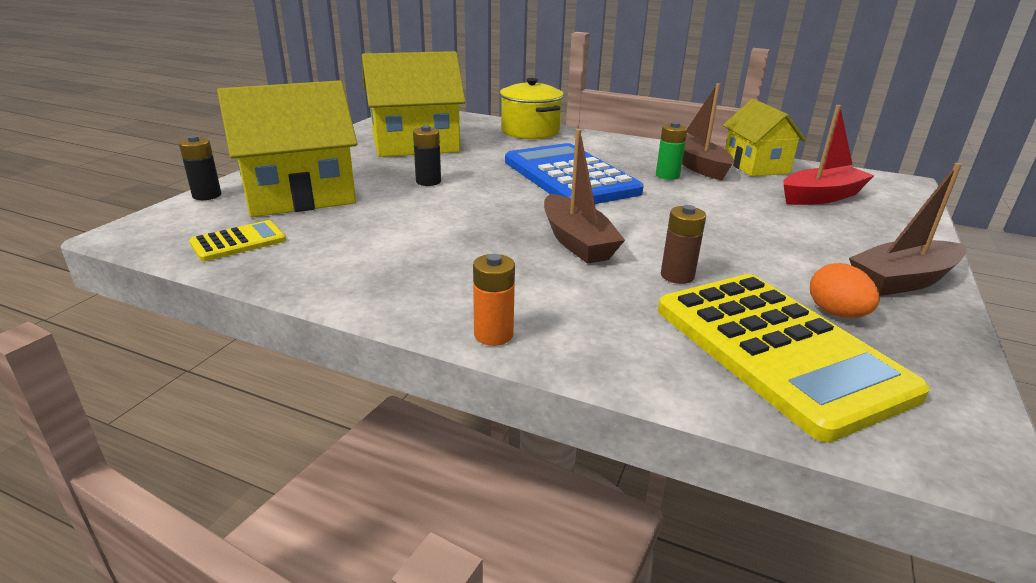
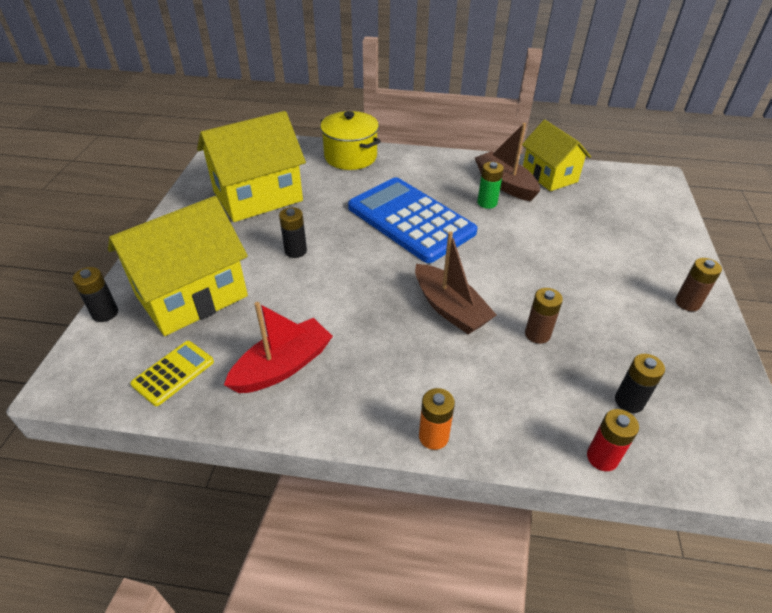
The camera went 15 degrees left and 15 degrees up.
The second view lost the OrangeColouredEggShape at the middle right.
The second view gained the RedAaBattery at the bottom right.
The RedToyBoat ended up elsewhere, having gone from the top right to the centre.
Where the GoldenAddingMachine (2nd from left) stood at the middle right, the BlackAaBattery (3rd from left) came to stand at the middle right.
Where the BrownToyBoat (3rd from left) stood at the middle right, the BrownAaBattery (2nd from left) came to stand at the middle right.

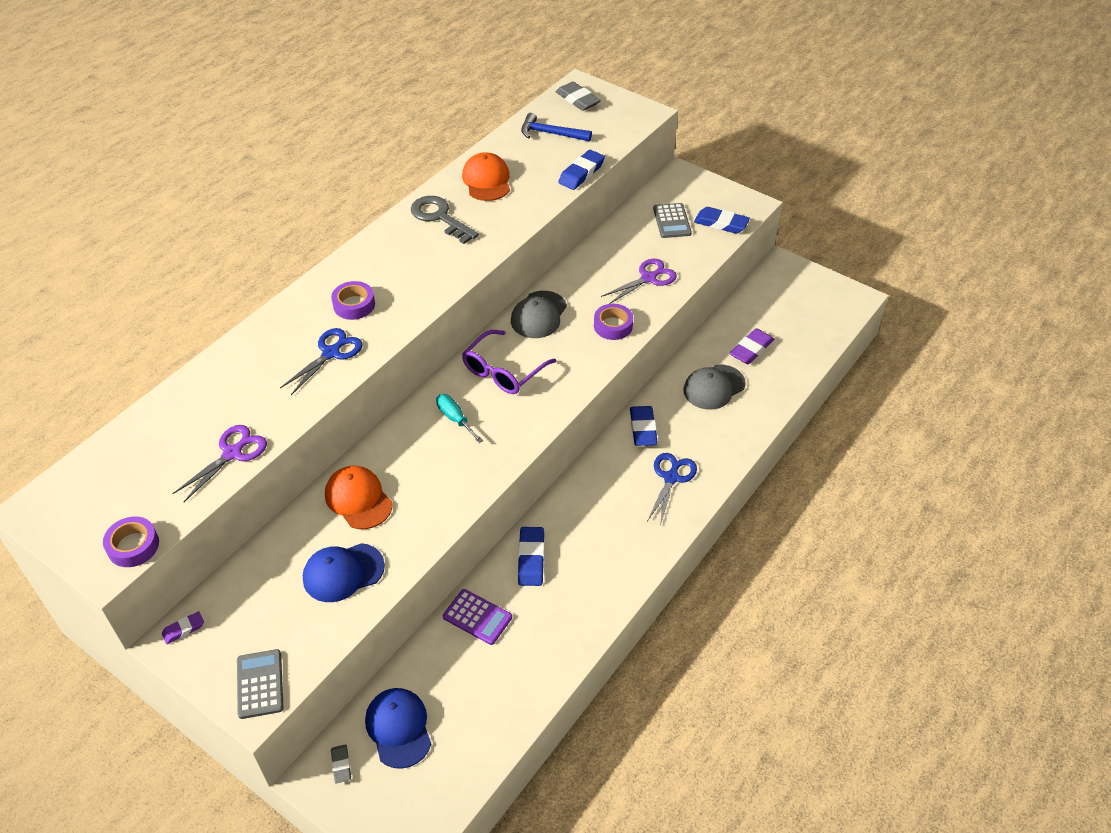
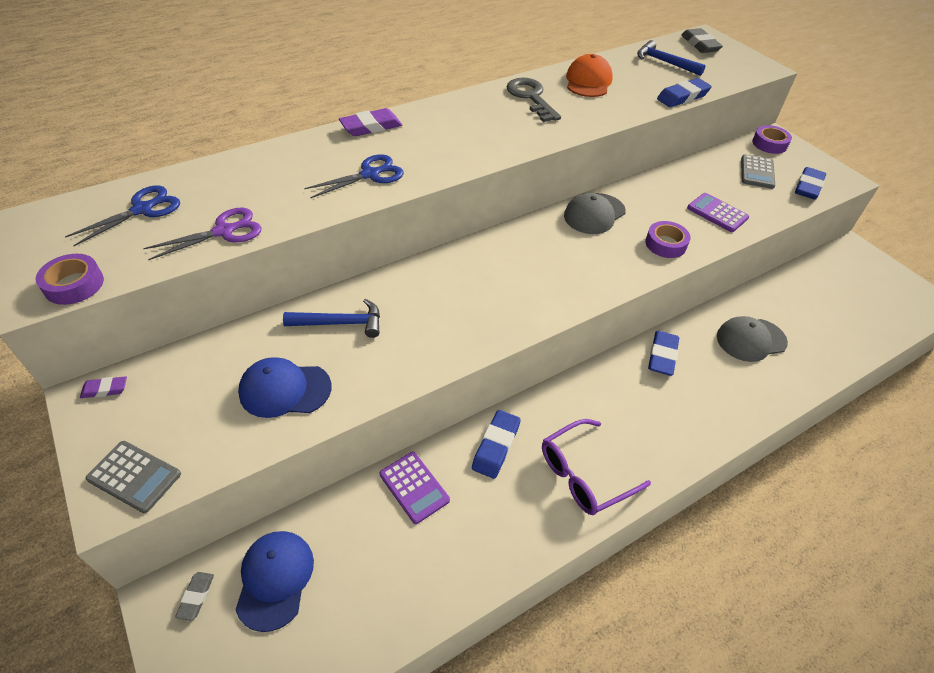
The camera went 20 degrees right and 0 degrees up.
The second view lost the AquaHandScrewdriver at the centre.
The PurpleRollOfTape (2nd from left in the first image) ended up elsewhere, having gone from the middle left to the top right.
The PurpleGlasses ended up elsewhere, having gone from the centre to the bottom centre.
The BluePairOfScissors (2nd from left in the first image) ended up elsewhere, having gone from the centre to the top left.
The PurplePencilEraser (2nd from left) ended up elsewhere, having gone from the middle right to the top centre.
Where the OrangeColouredBaseballCap (1st from left) stood at the middle left, the BlueCarpenter'sHammer (1st from left) came to stand at the centre.
Where the PurplePairOfScissors (2nd from left) stood at the centre, the PurpleAddingMachine (2nd from left) came to stand at the top right.
The GrayAddingMachine (1st from left) at the bottom left ended up facing another way, 105 degrees clockwise from before.
The BluePencilEraser (4th from left) at the top centre ended up facing another way, 75 degrees clockwise from before.

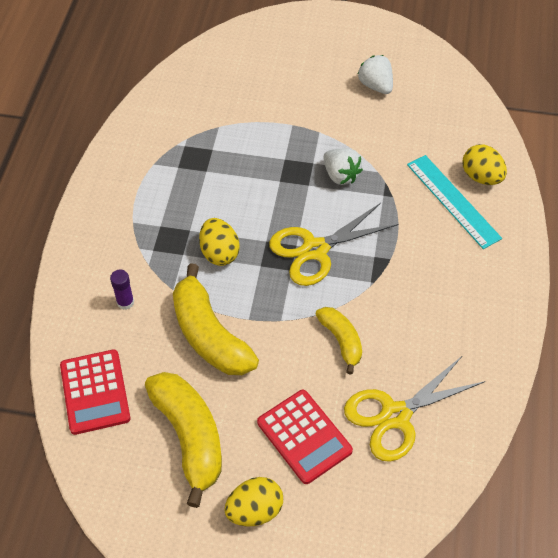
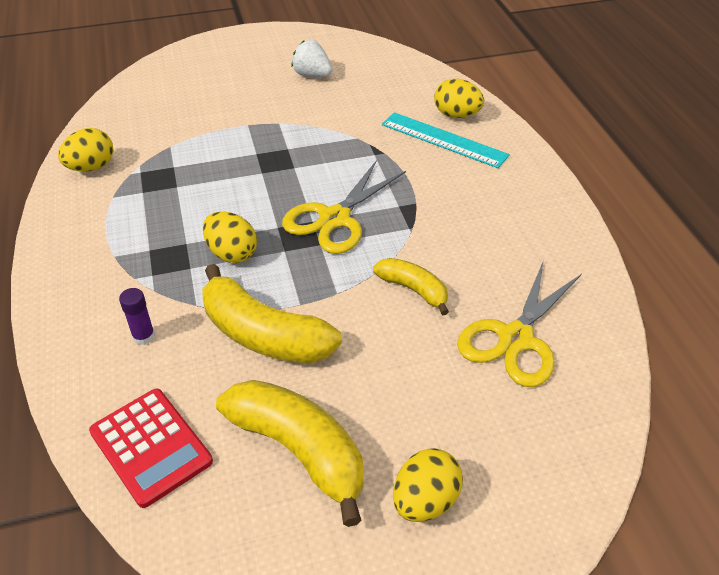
The camera went 25 degrees left and 10 degrees down.
The second view lost the RedAddingMachine (2nd from left) at the bottom centre.
The second view lost the PureWhiteToyStrawberry (1st from left) at the top centre.
The second view gained the GoldenEggShape (1st from left) at the top left.

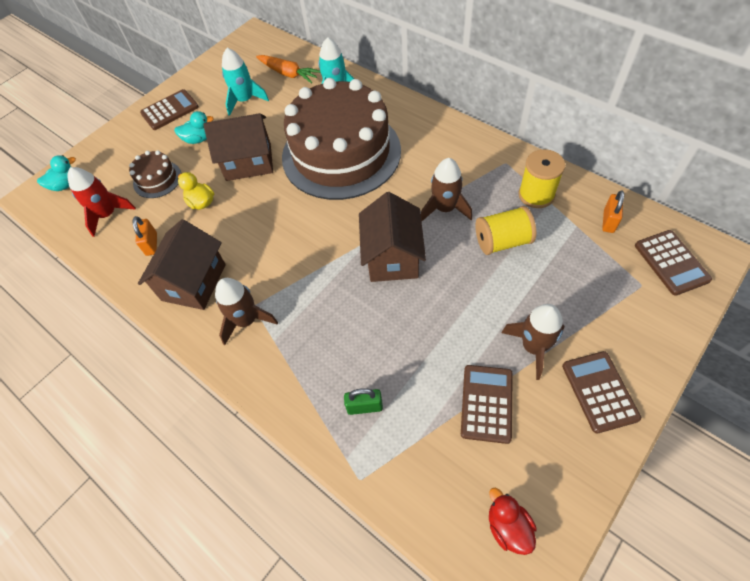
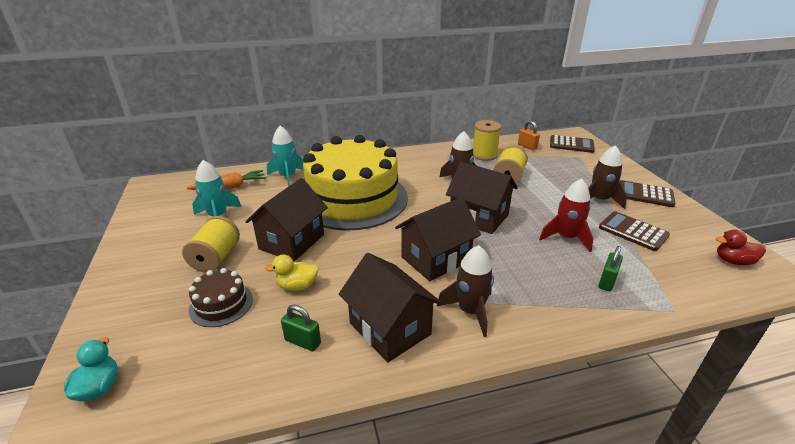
The camera went 60 degrees left and 25 degrees down.
The second view lost the BrownAddingMachine (1st from left) at the top left.
The second view gained the BrownToyHouse (3rd from left) at the centre.
The RedRocket ended up elsewhere, having gone from the middle left to the middle right.
Where the AquaToyDuck (2nd from left) stood at the top left, the GoldenBobbin (1st from left) came to stand at the middle left.
What was the OrangeColouredPadlock (1st from left) at the middle left turned into the LeafGreenPadlock (1st from left) at the bottom centre.
What was the BrownGateau (2nd from left) at the top centre turned into the GoldenGateau at the centre.

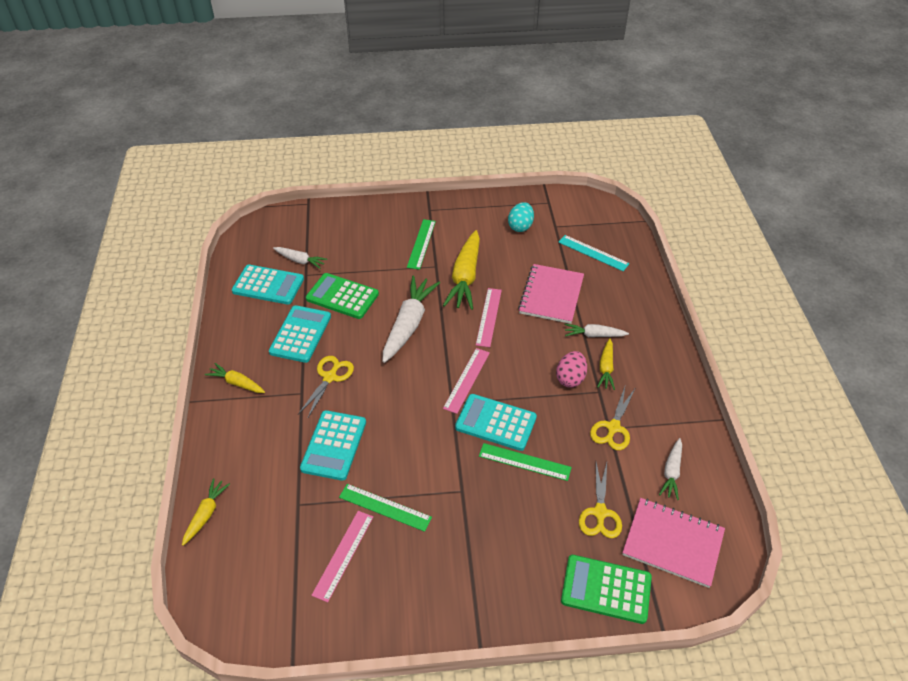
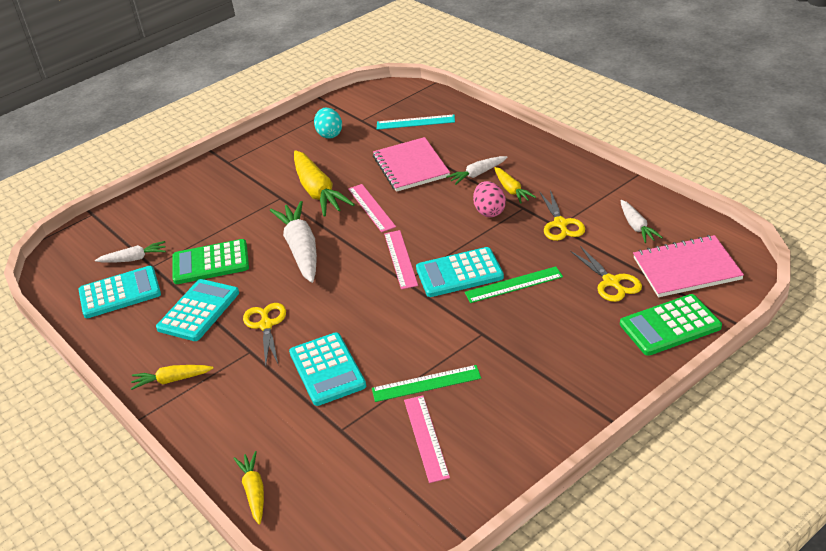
The camera went 30 degrees left and 10 degrees down.
The second view lost the LeafGreenStraightedge (2nd from left) at the centre.
The AquaAddingMachine (2nd from left) at the middle left ended up facing another way, 45 degrees clockwise from before.

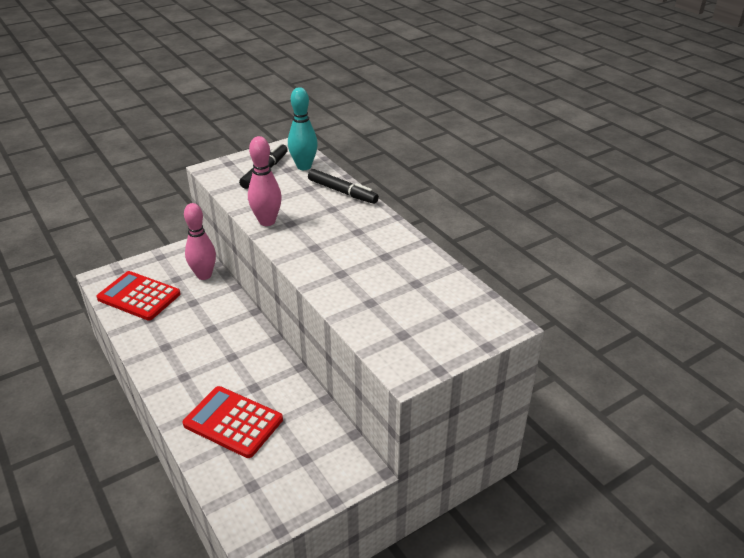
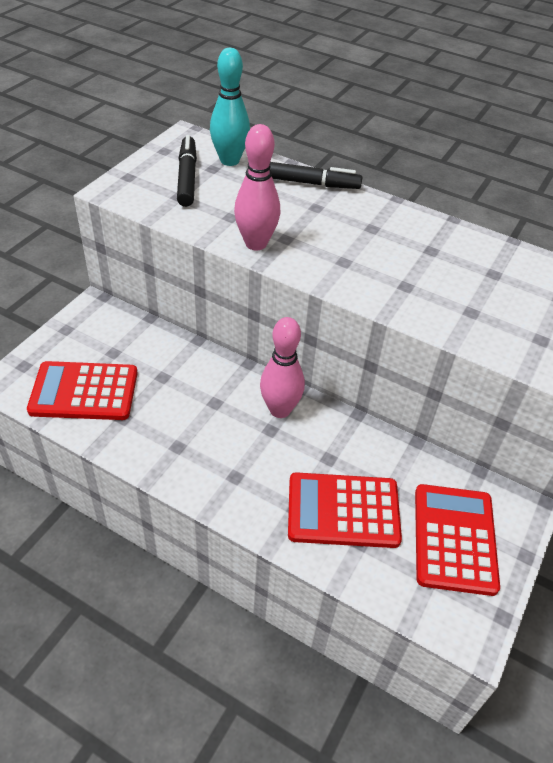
The camera went 30 degrees left and 10 degrees up.
The second view gained the RedAddingMachine (3rd from left) at the bottom right.
The PinkTenpin (1st from left in the first image) ended up elsewhere, having gone from the middle left to the centre.

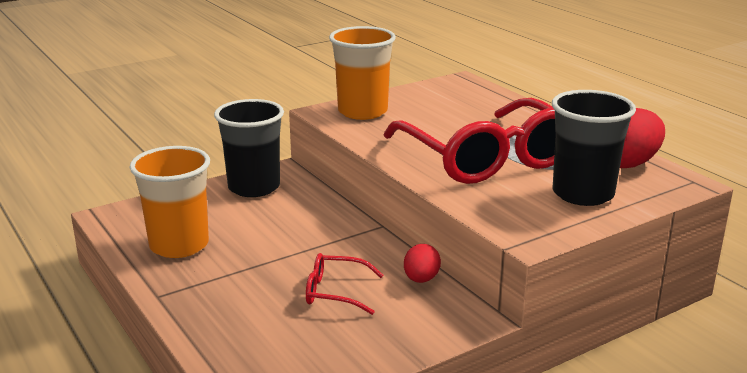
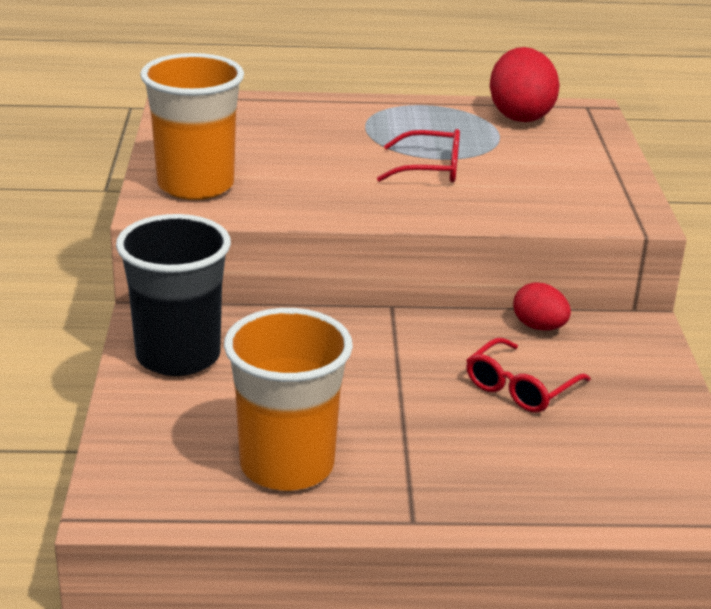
The camera went 60 degrees left and 5 degrees up.
The second view lost the BlackBeaker (2nd from left) at the middle right.
The size of the RedGlasses (2nd from left in the first image) at the centre changed by a factor of 0.42.

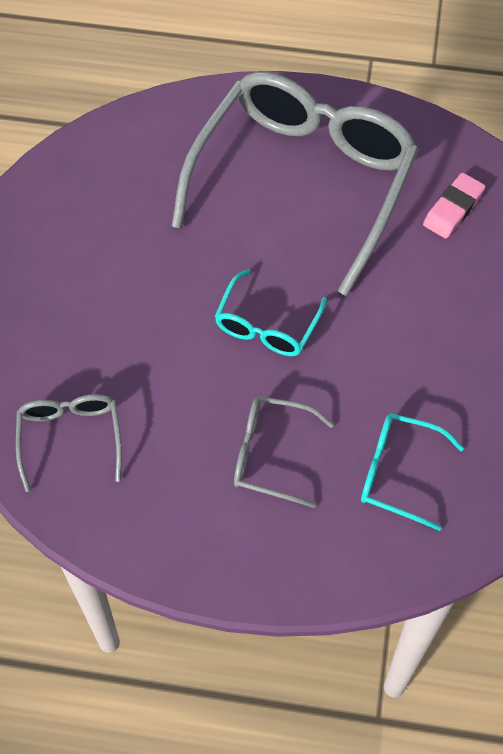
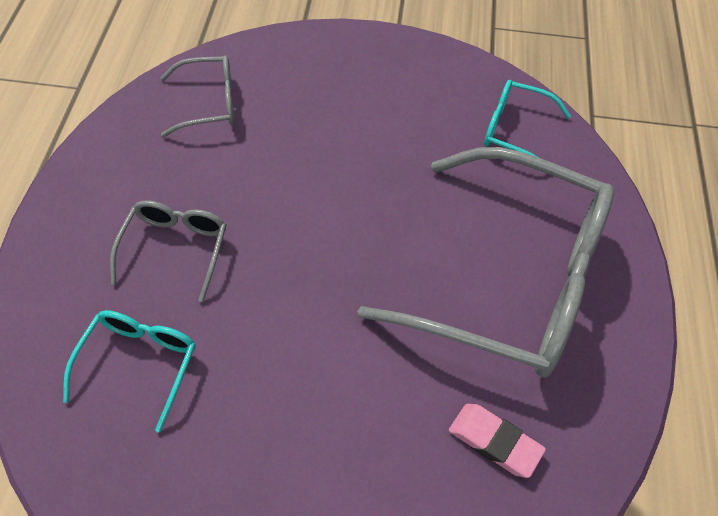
The camera went 85 degrees right and 5 degrees down.
The AquaGlasses (1st from left in the first image) ended up elsewhere, having gone from the centre to the top right.

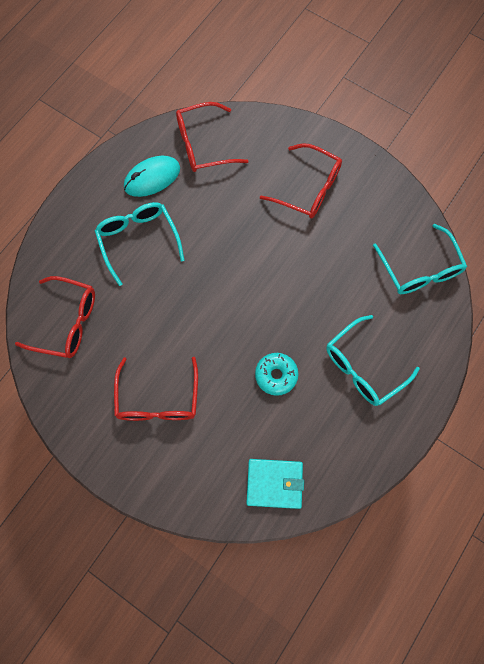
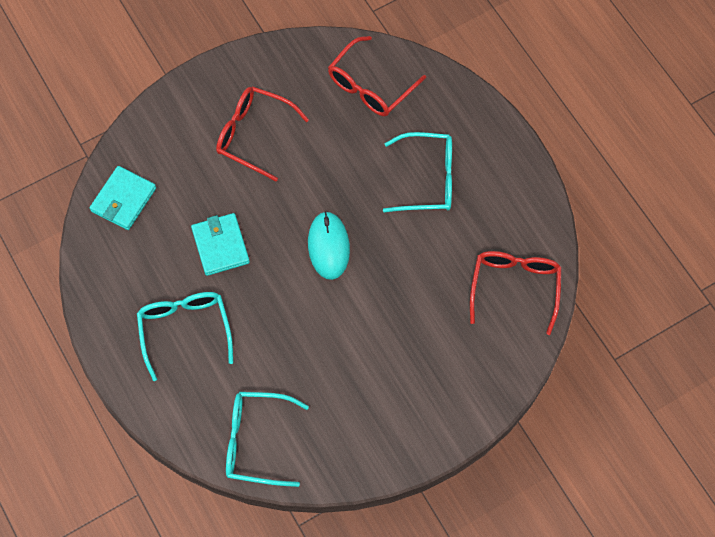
The camera went 115 degrees right and 5 degrees down.
The second view lost the RedGlasses (4th from left) at the top centre.
The AquaPcMouse ended up elsewhere, having gone from the top left to the centre.
Where the AquaDoughnut stood at the centre, the AquaBillfold (2nd from left) came to stand at the middle left.

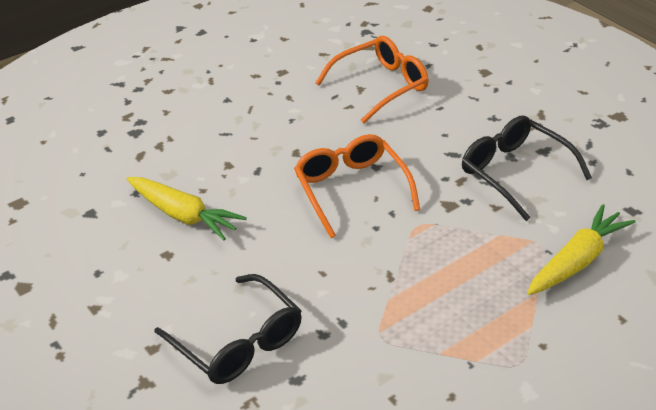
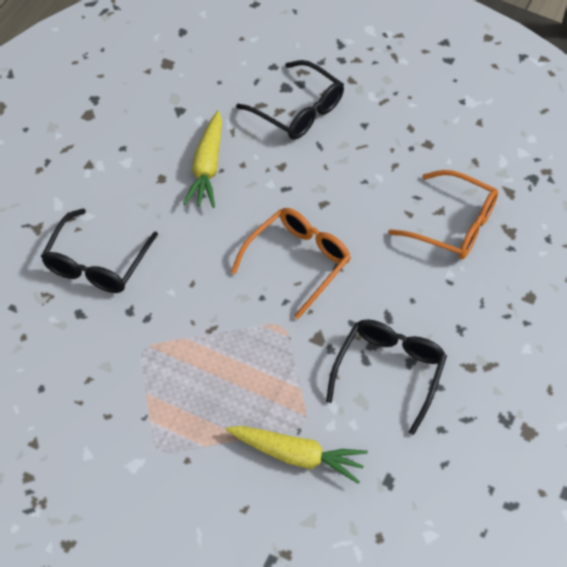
The camera went 60 degrees right and 15 degrees up.
The second view gained the BlackGlasses (2nd from left) at the top centre.

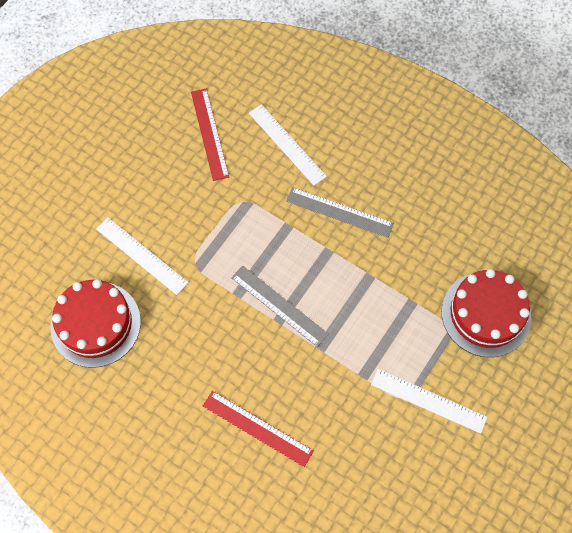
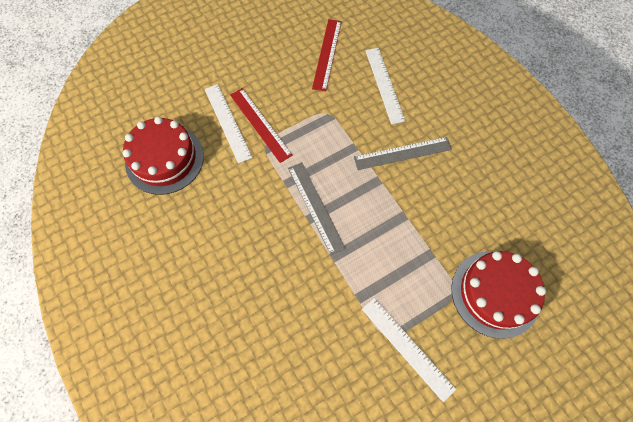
The camera went 25 degrees right and 0 degrees up.
The RedStraightedge (2nd from left in the first image) ended up elsewhere, having gone from the bottom centre to the top centre.
The GrayStraightedge (2nd from left) at the centre ended up facing another way, 60 degrees counterclockwise from before.

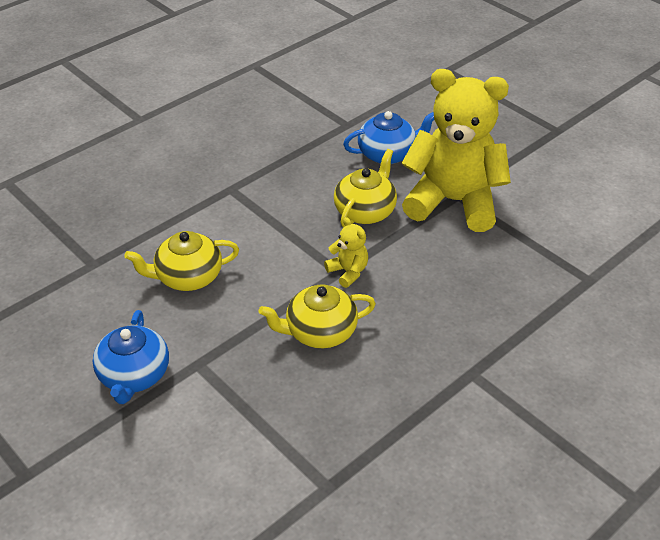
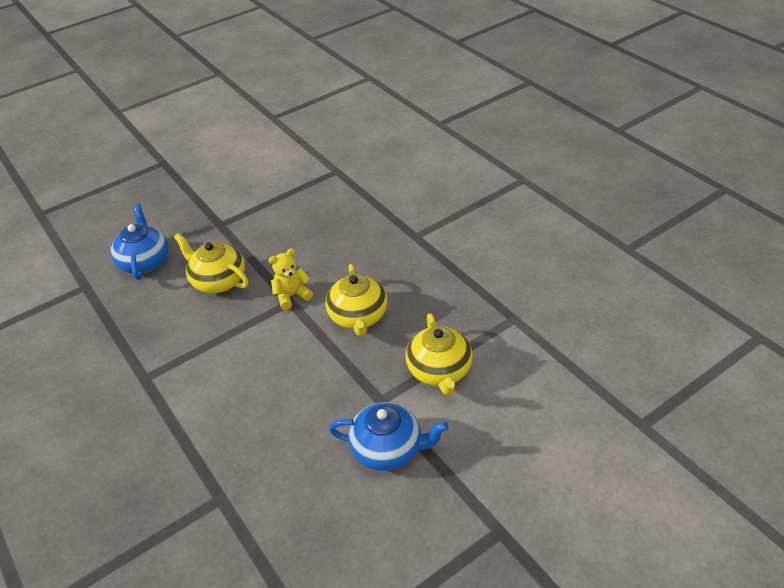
The camera went 80 degrees left and 0 degrees up.
The second view lost the GoldenTeddyBear (2nd from left) at the top right.
The GoldenChinaTeapot (1st from left in the first image) ended up elsewhere, having gone from the middle left to the centre.

